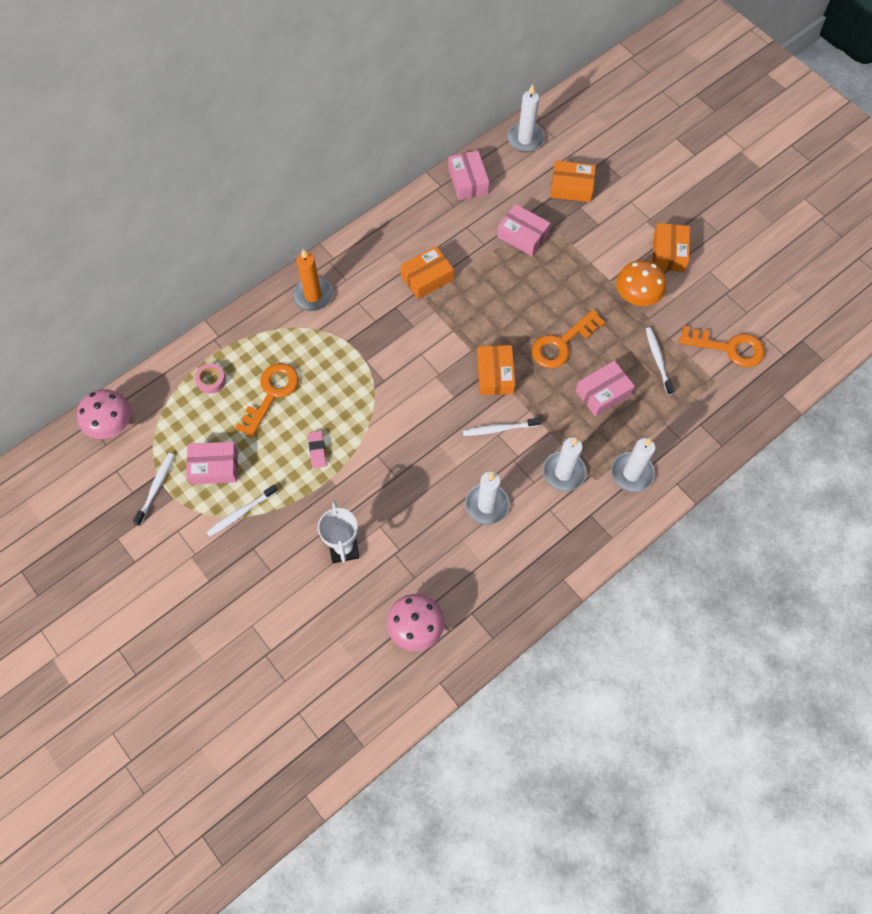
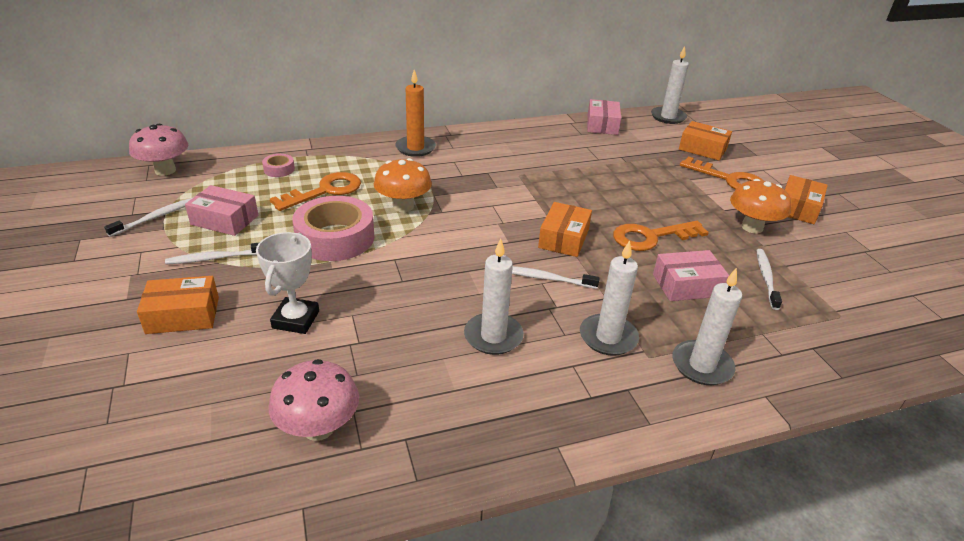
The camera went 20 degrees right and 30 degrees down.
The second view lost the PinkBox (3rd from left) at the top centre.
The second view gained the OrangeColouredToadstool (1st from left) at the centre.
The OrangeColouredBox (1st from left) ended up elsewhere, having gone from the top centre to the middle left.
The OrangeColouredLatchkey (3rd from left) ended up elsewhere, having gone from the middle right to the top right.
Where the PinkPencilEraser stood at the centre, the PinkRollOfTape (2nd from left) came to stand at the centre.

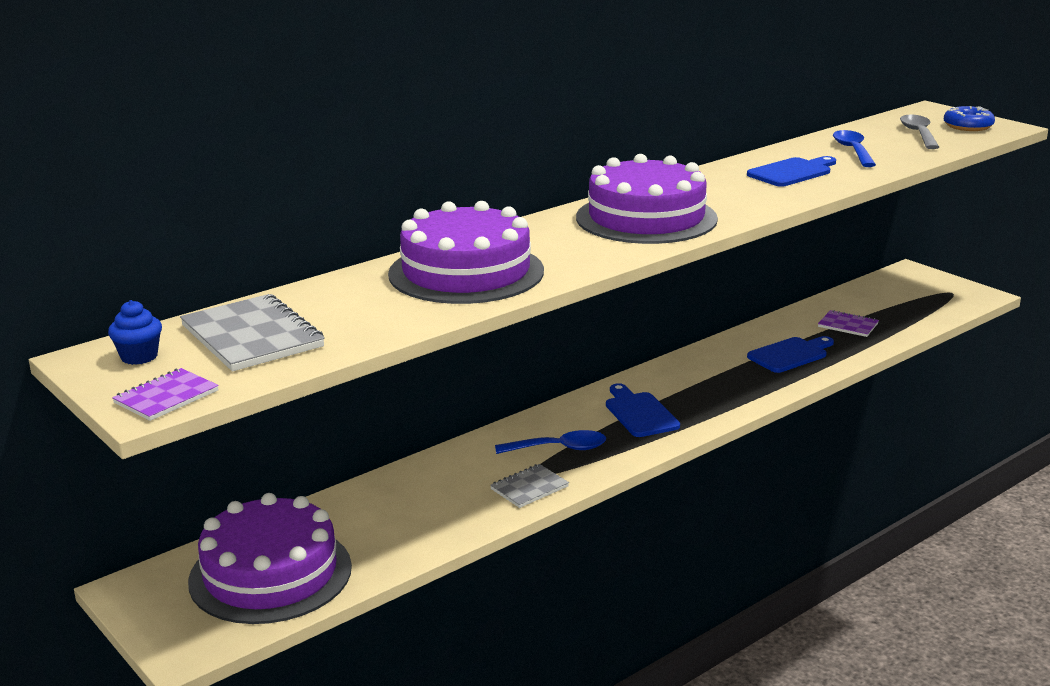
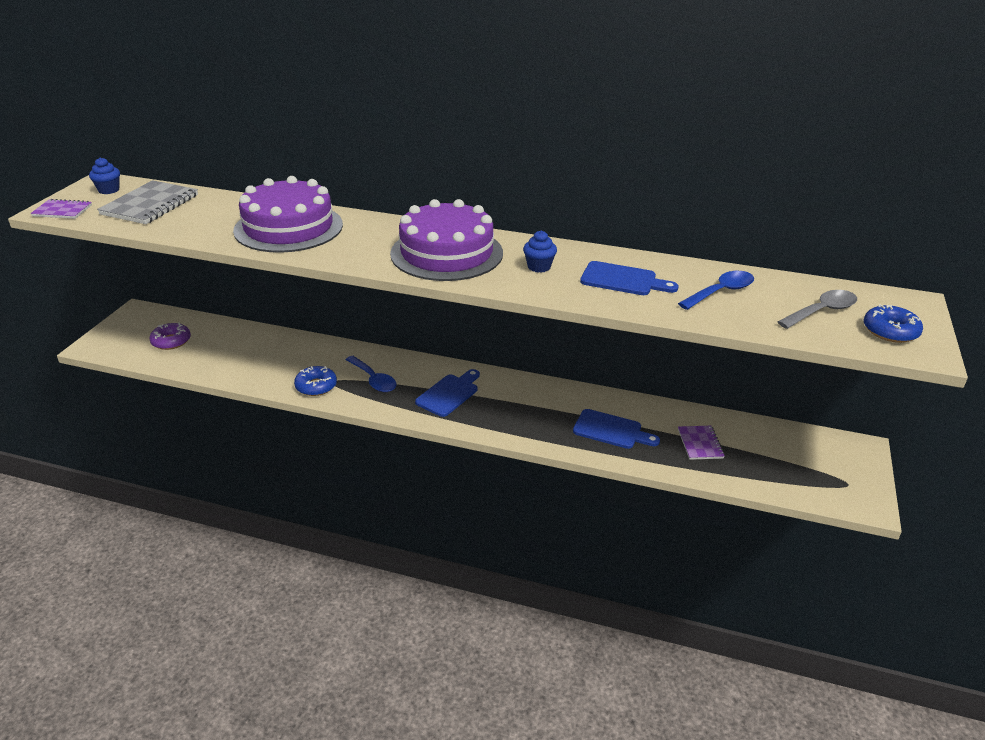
The camera went 55 degrees right and 10 degrees up.
The second view gained the BlueCupcake (2nd from left) at the centre.
Where the PurpleGateau (1st from left) stood at the bottom left, the PurpleDoughnut came to stand at the middle left.
Where the GrayNotebook (2nd from left) stood at the bottom centre, the BlueDoughnut (1st from left) came to stand at the middle left.

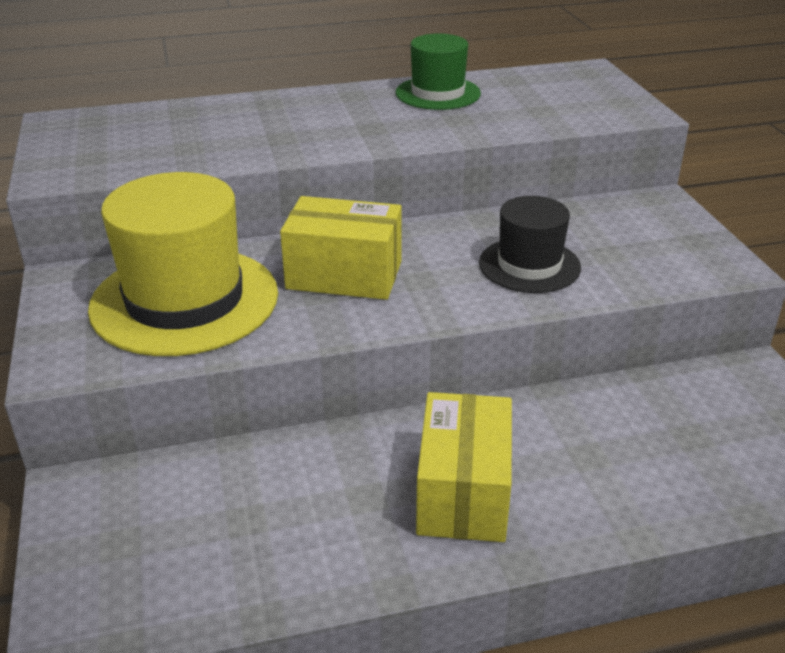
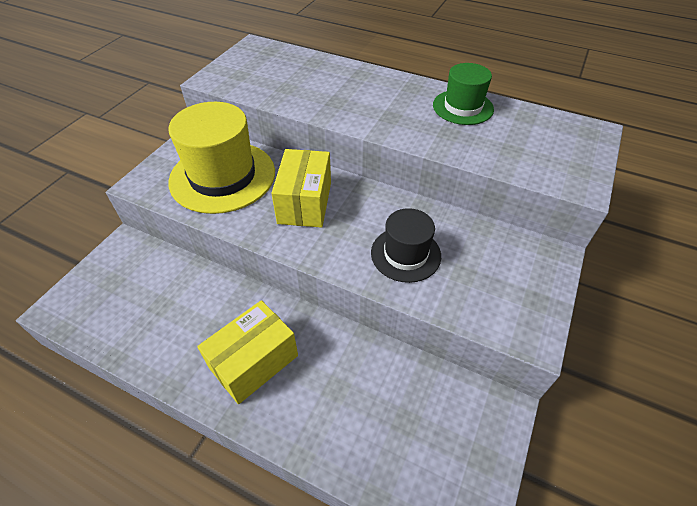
The camera went 40 degrees right and 15 degrees up.
The GoldenBox (1st from left in the first image) at the centre ended up facing another way, 45 degrees clockwise from before.

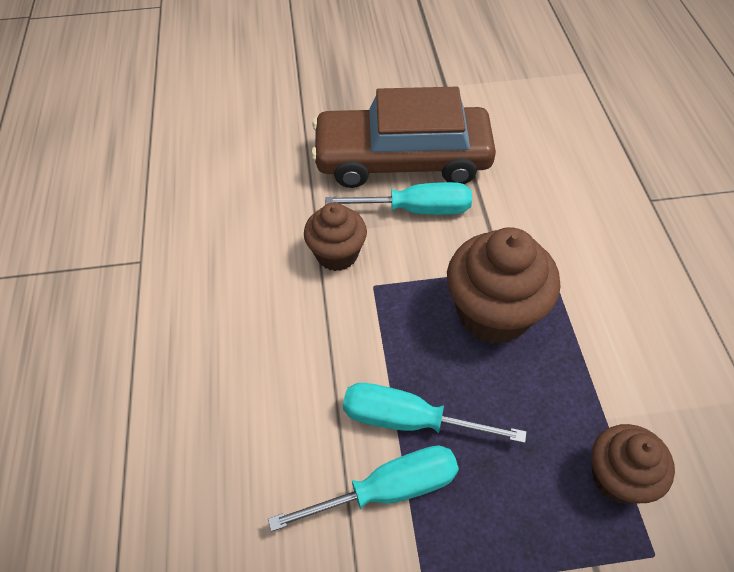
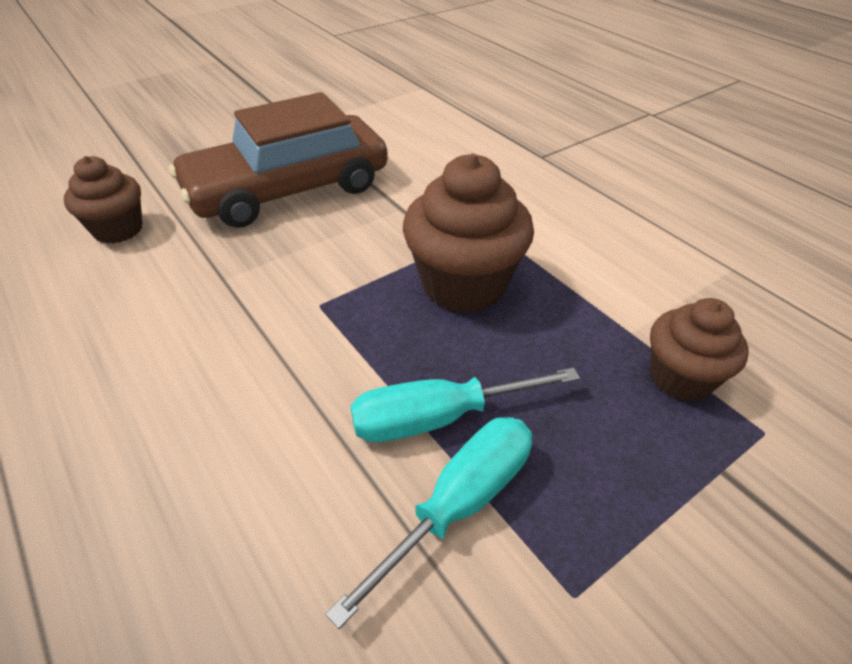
The camera went 30 degrees left and 10 degrees down.
The second view lost the AquaHandScrewdriver (2nd from left) at the centre.
The BrownCupcake (1st from left) ended up elsewhere, having gone from the centre to the top left.

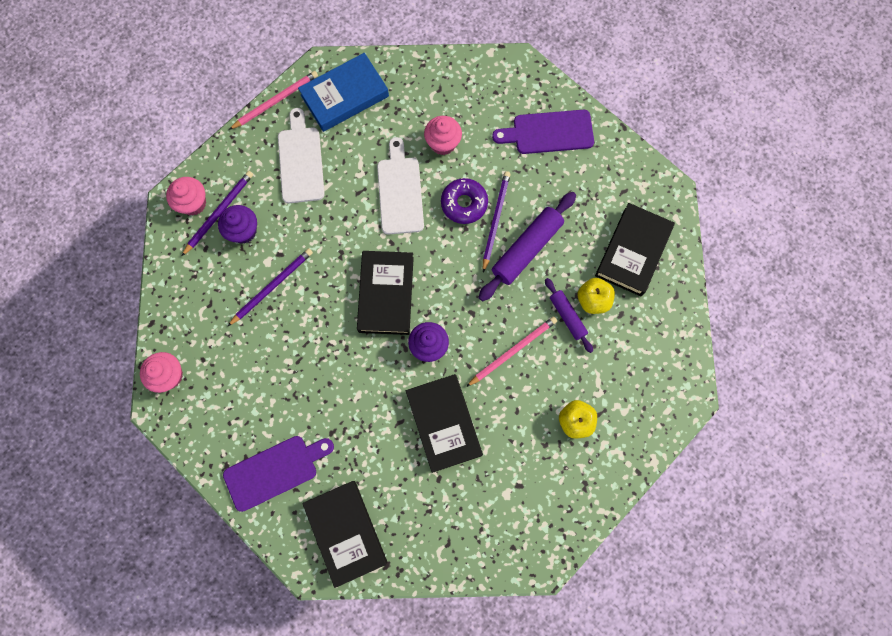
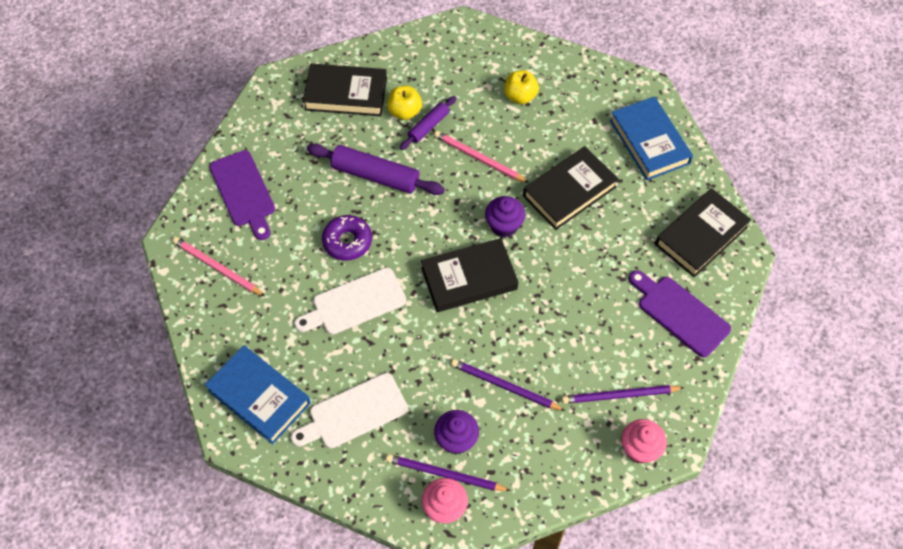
The camera went 110 degrees left and 15 degrees down.
The second view lost the PinkCupcake (3rd from left) at the top centre.
The second view gained the BlueHardback (2nd from left) at the top right.
The PinkLeadPencil (1st from left) ended up elsewhere, having gone from the top left to the middle left.
The PurpleLeadPencil (3rd from left) ended up elsewhere, having gone from the centre to the bottom right.

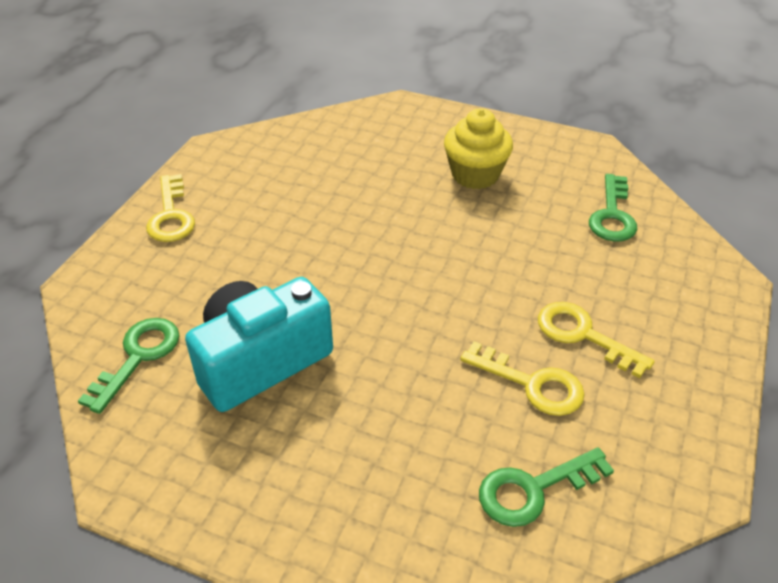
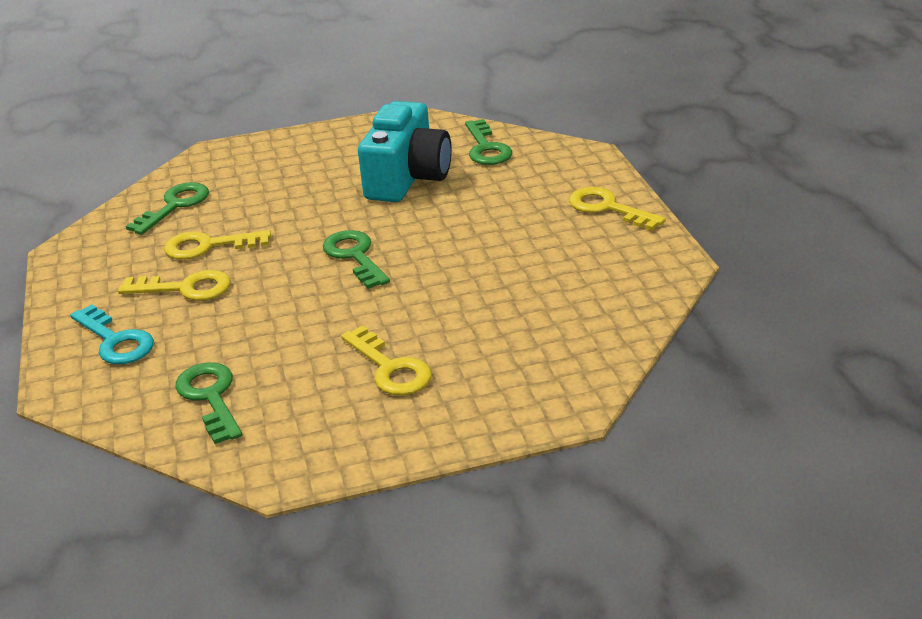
The camera went 145 degrees right and 10 degrees down.
The second view gained the AquaLatchkey at the middle left.
The second view gained the LeafGreenLatchkey (3rd from left) at the centre.
Where the GoldenCupcake stood at the top centre, the GoldenLatchkey (3rd from left) came to stand at the centre.

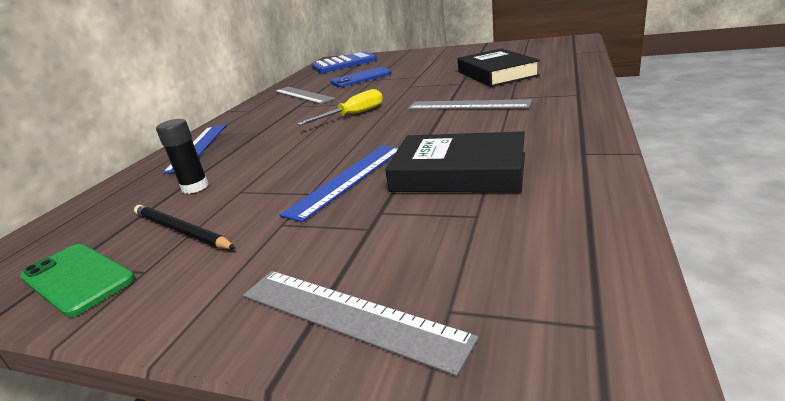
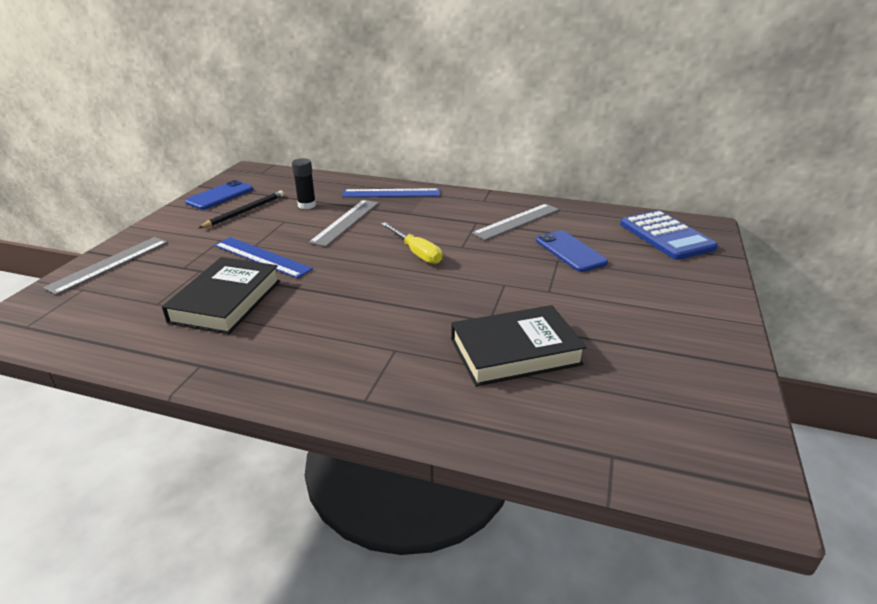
The camera went 85 degrees right and 5 degrees up.
The GrayStraightedge (3rd from left in the first image) ended up elsewhere, having gone from the top centre to the centre.
What was the LeafGreenPhone at the bottom left turned into the BluePhone (1st from left) at the top left.

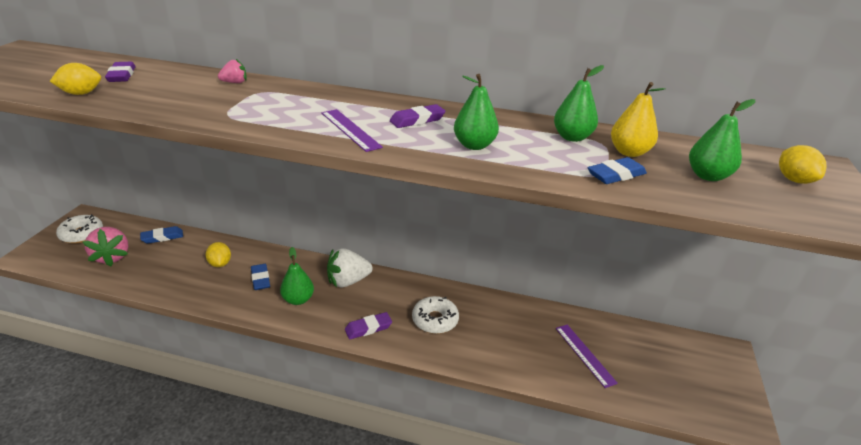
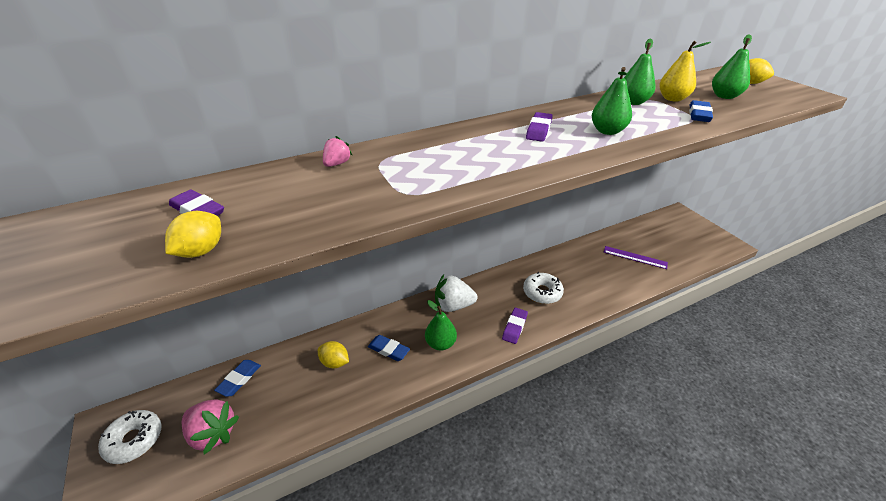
The camera went 40 degrees left and 5 degrees up.
The second view lost the PurpleStraightedge (1st from left) at the top centre.
The PureWhiteToyStrawberry at the centre ended up facing another way, 60 degrees clockwise from before.

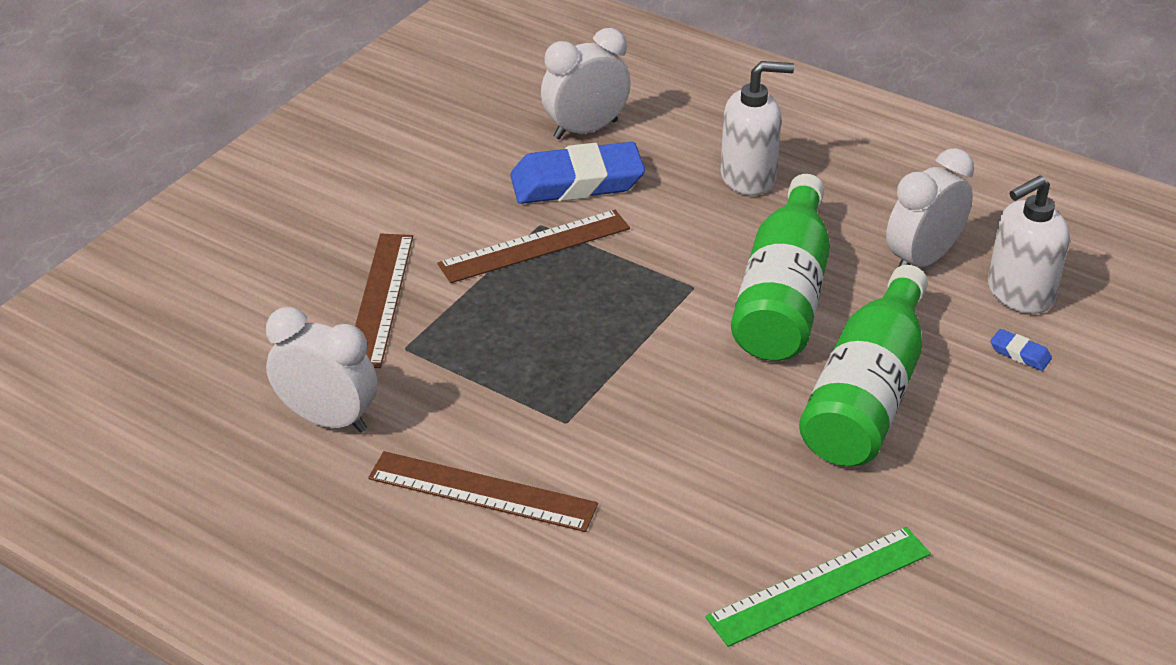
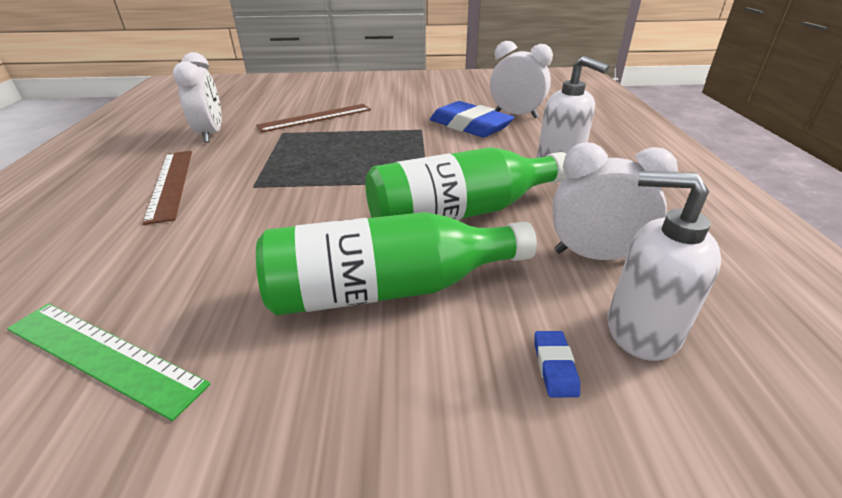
The camera went 55 degrees right and 5 degrees down.
The second view lost the BrownStraightedge (3rd from left) at the centre.

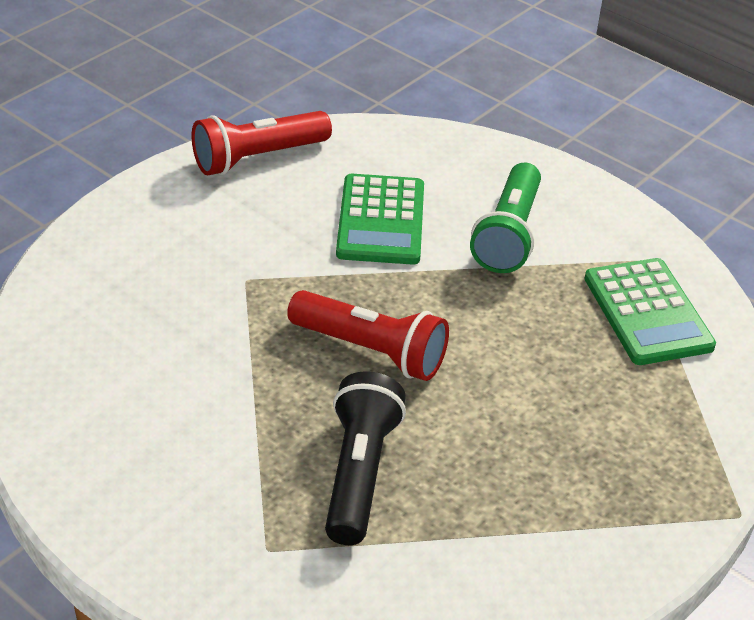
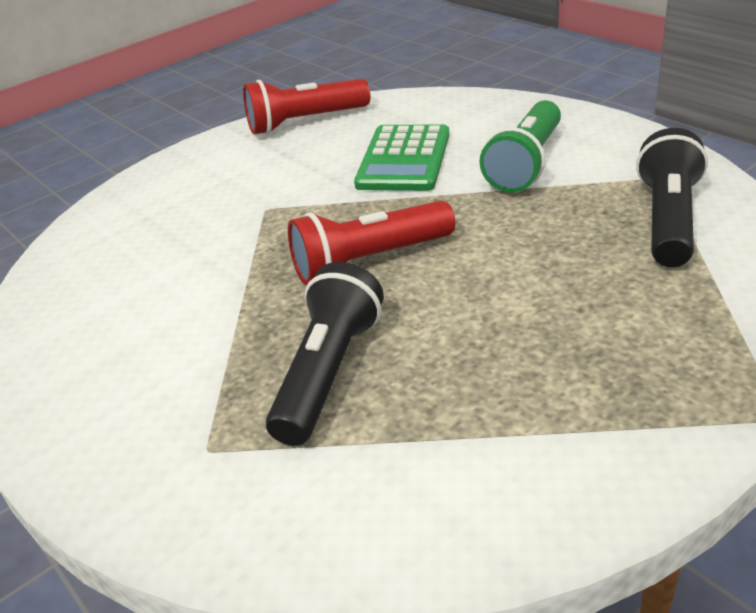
The camera went 15 degrees right and 5 degrees down.
Where the LeafGreenAddingMachine (2nd from left) stood at the middle right, the BlackPocketTorch (2nd from left) came to stand at the top right.
The RedPocketTorch (2nd from left) at the centre ended up facing another way, 120 degrees clockwise from before.

